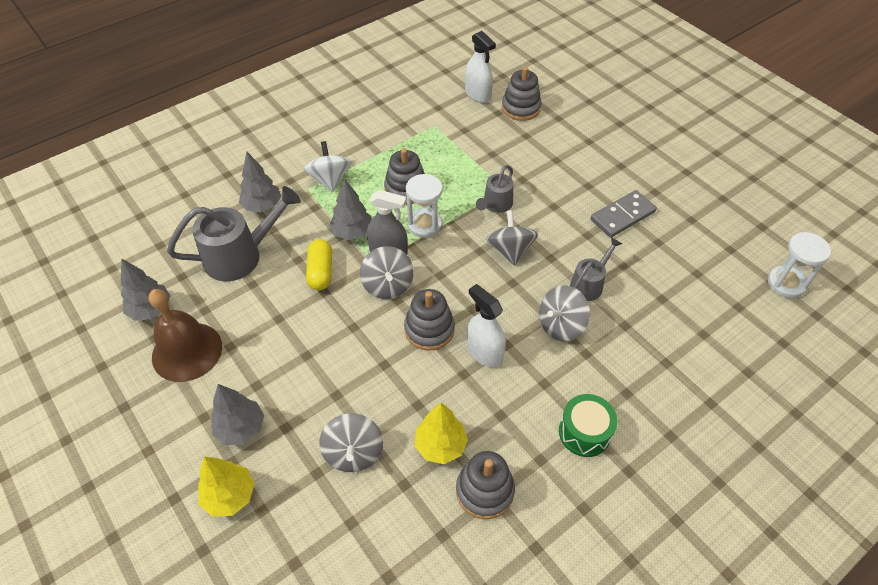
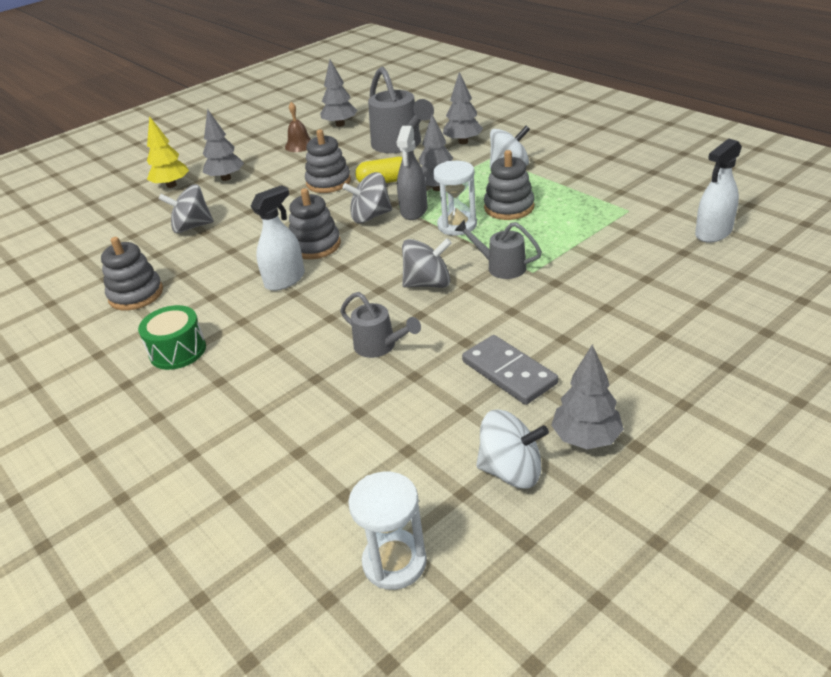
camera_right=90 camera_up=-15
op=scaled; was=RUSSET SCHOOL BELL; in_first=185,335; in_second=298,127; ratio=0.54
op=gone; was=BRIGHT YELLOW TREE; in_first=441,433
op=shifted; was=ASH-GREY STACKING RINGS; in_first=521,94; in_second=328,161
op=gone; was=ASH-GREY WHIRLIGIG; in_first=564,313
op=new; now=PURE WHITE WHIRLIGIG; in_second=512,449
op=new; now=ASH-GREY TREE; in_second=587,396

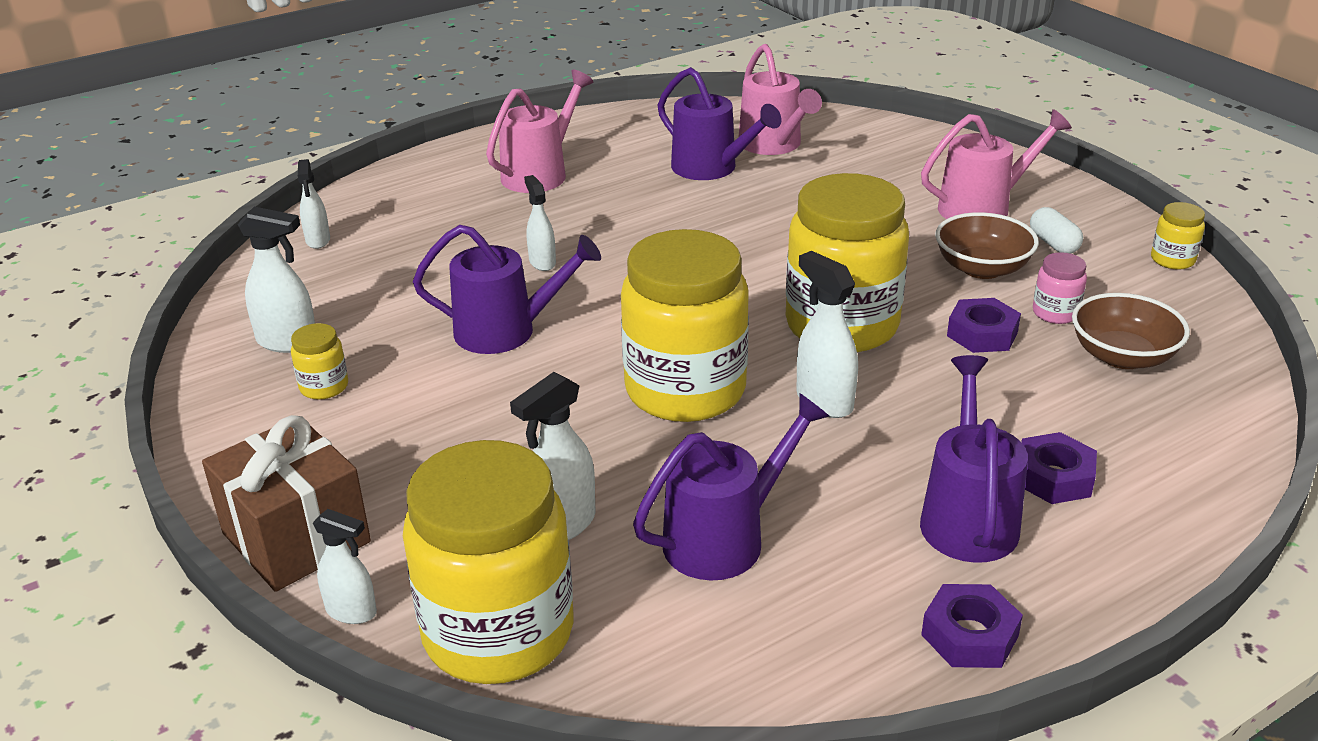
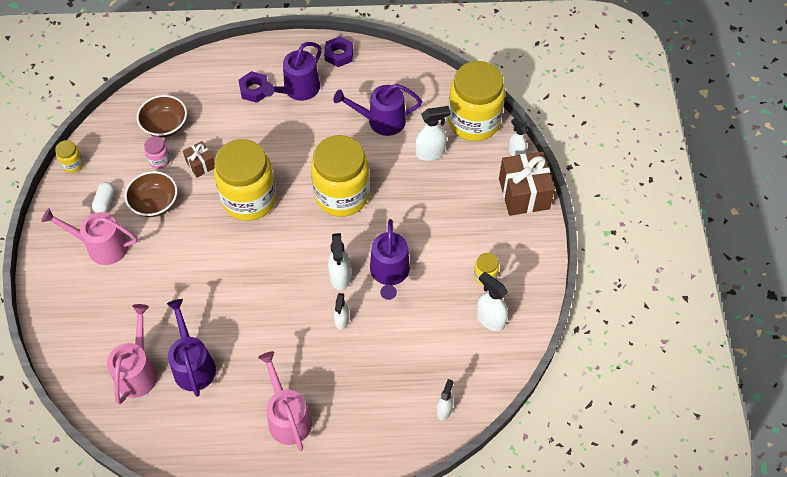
camera_right=-150 camera_up=25
op=rotated; was=ROYAL PURPLE WATERING POT; in_first=507,289; in_second=390,259; clockwise=-120
op=rotated; was=ROSE-PINK WATERING POT; in_first=539,131; in_second=285,401; clockwise=90
op=shifted; was=PURE WHITE SPRAYER; in_first=827,334; in_second=339,261
op=swapped; was=ROYAL PURPLE HEX NUT; now=RUSSET PRESENT; in_first=984,325; in_second=199,159

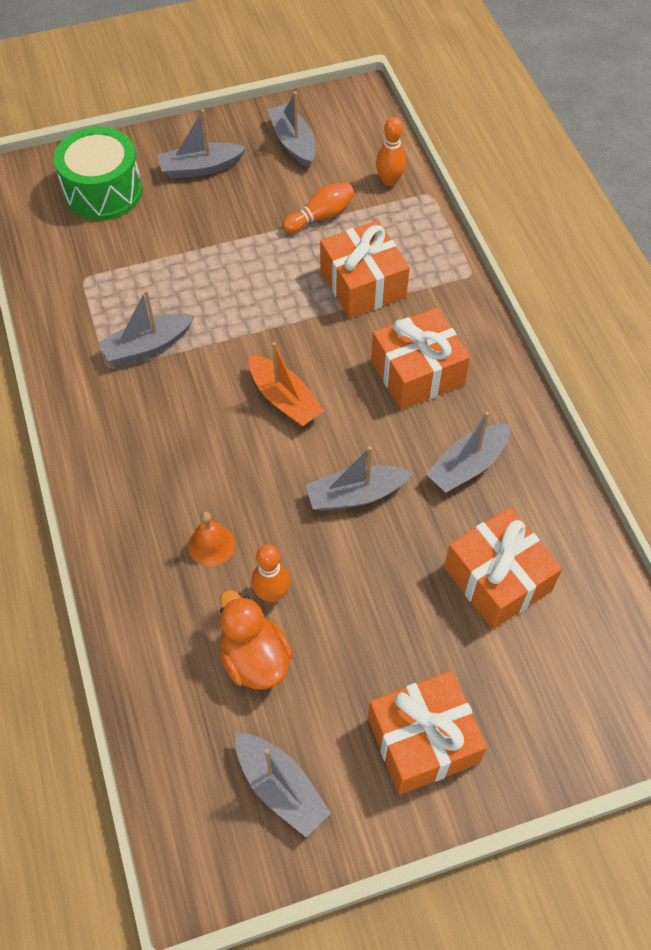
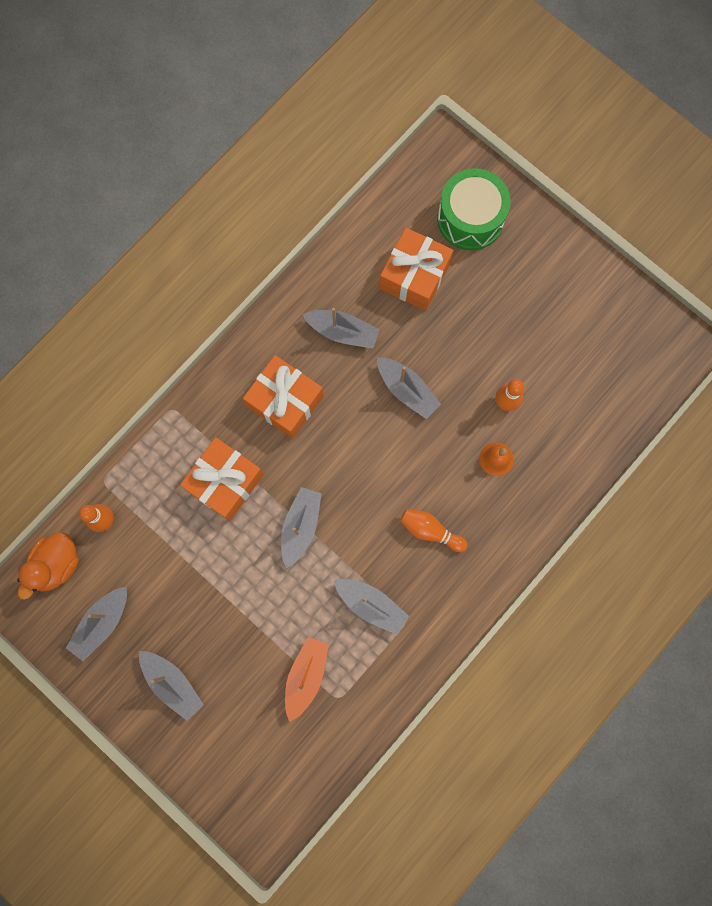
camera_right=-120 camera_up=20
op=shifted; was=EMERALD SNARE DRUM; in_first=98,174; in_second=474,209
op=shifted; was=ORANGE TOY DUCK; in_first=256,639; in_second=48,566
op=shifted; was=ASH-GREY SAILBOAT; in_first=283,784; in_second=301,527
op=shifted; was=ORANGE SAILBOAT; in_first=286,384; in_second=307,679
op=shifted; was=ORANGE BOWLING PIN; in_first=318,207; in_second=434,530
op=gone; was=ORANGE PRESENT; in_first=427,733

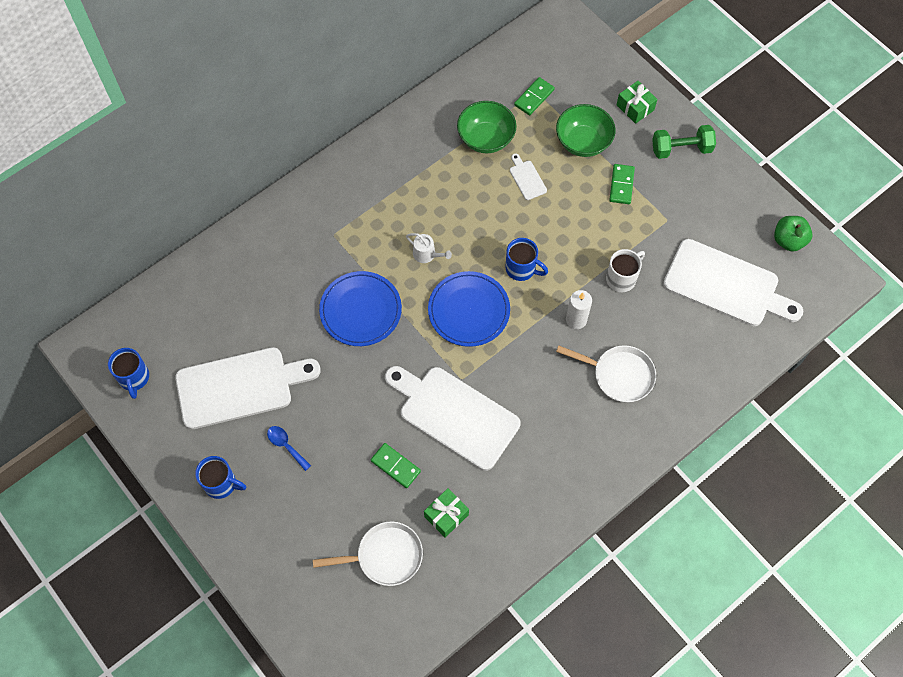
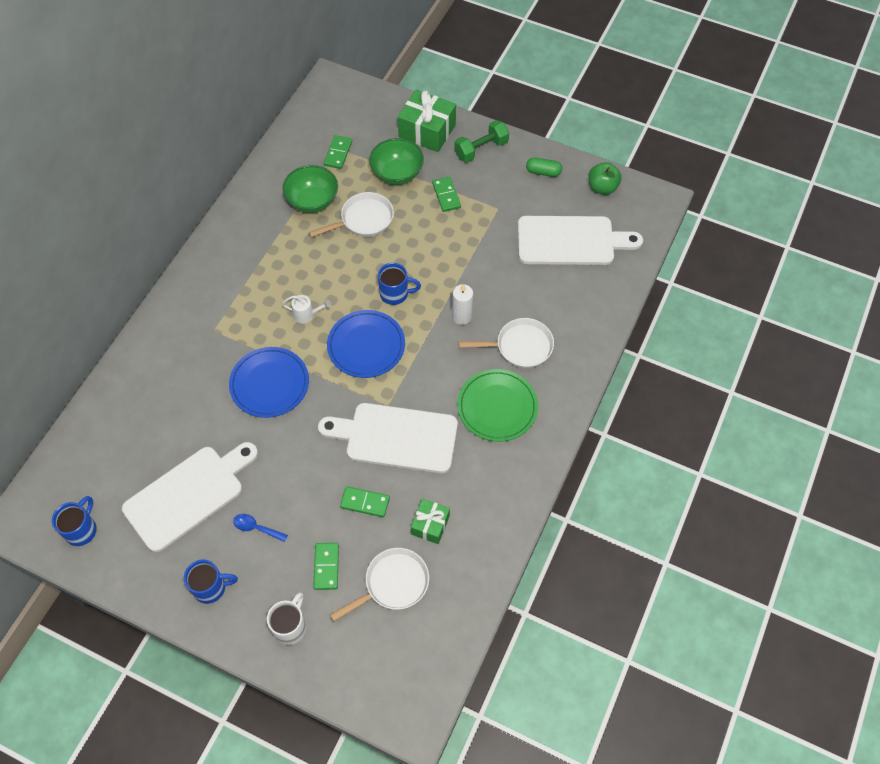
camera_right=-25 camera_up=-5
op=rotated; was=ROYAL BLUE TEA MUG; in_first=128,373; in_second=74,521; clockwise=-120
op=swapped; was=PURE WHITE BREAD BOARD; now=PURE WHITE PAN; in_first=528,177; in_second=351,214
op=shifted; was=PURE WHITE TEA MUG; in_first=625,270; in_second=286,618
op=scaled; was=EMERALD PRESENT; in_first=637,102; in_second=427,120; ratio=1.71
op=new; now=EMERALD DOMINO TILE; in_second=326,566
op=new; now=EMERALD PLATE; in_second=497,405
op=new; now=EMERALD PILL; in_second=544,167

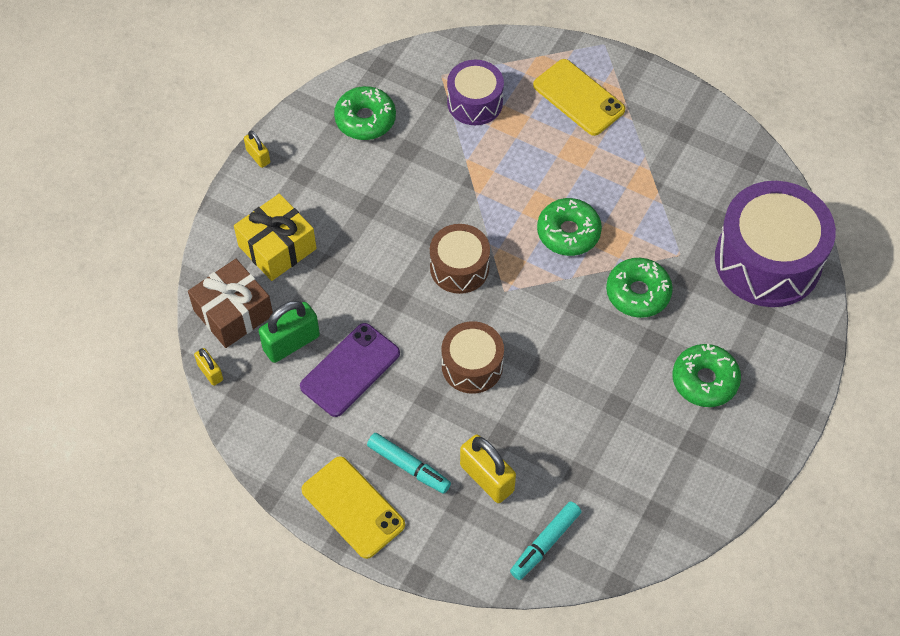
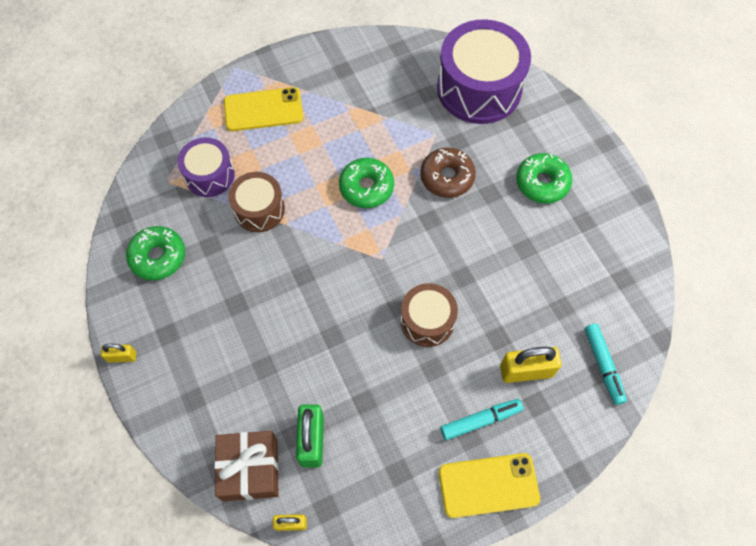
camera_right=-55 camera_up=5
op=gone; was=BRIGHT YELLOW PRESENT; in_first=275,237
op=gone; was=ROYAL PURPLE SMARTPHONE; in_first=350,370
op=shifted; was=RUSSET SNARE DRUM; in_first=460,259; in_second=256,202
op=repainted; was=EMERALD GLAZED DONUT; now=RUSSET GLAZED DONUT; in_first=639,288; in_second=448,173

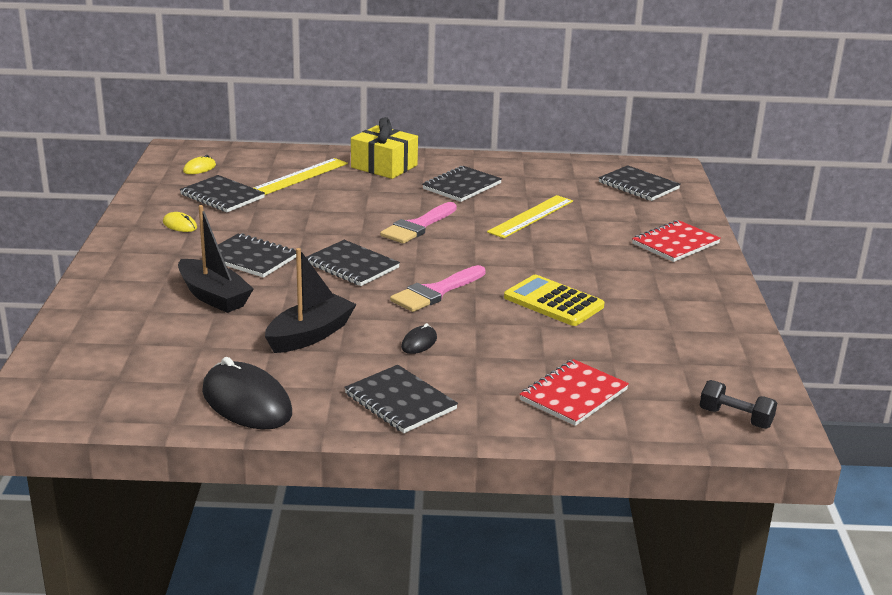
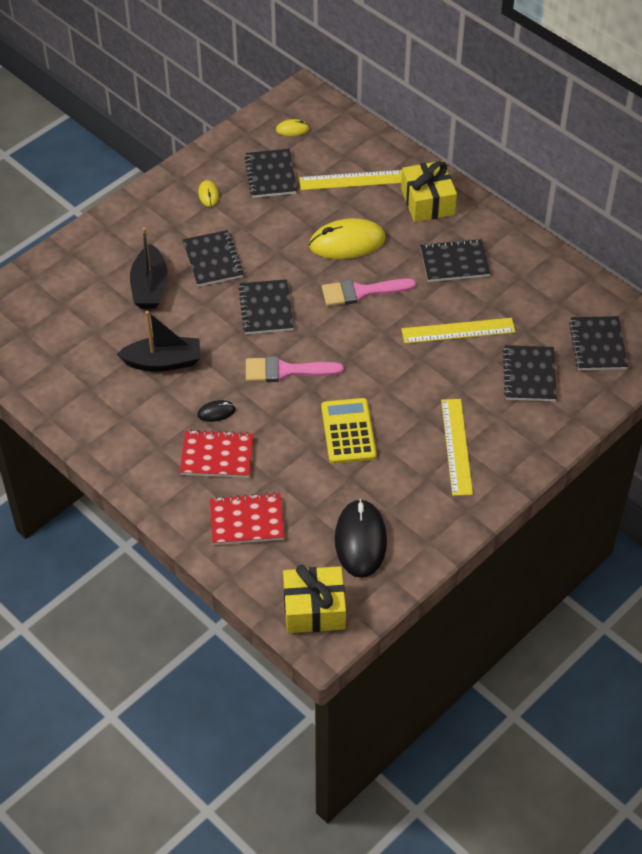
camera_right=45 camera_up=25
op=shifted; was=EBONY PC MOUSE; in_first=247,393; in_second=361,538
op=shifted; was=EBONY NOTEPAD; in_first=401,399; in_second=530,373
op=shifted; was=RED NOTEPAD; in_first=676,241; in_second=216,454
op=swapped; was=EBONY HAND WEIGHT; now=BRIGHT YELLOW PRESENT; in_first=738,404; in_second=314,599
op=new; now=BRIGHT YELLOW PC MOUSE; in_second=347,238
op=new; now=BRIGHT YELLOW STRAIGHTEDGE; in_second=457,447

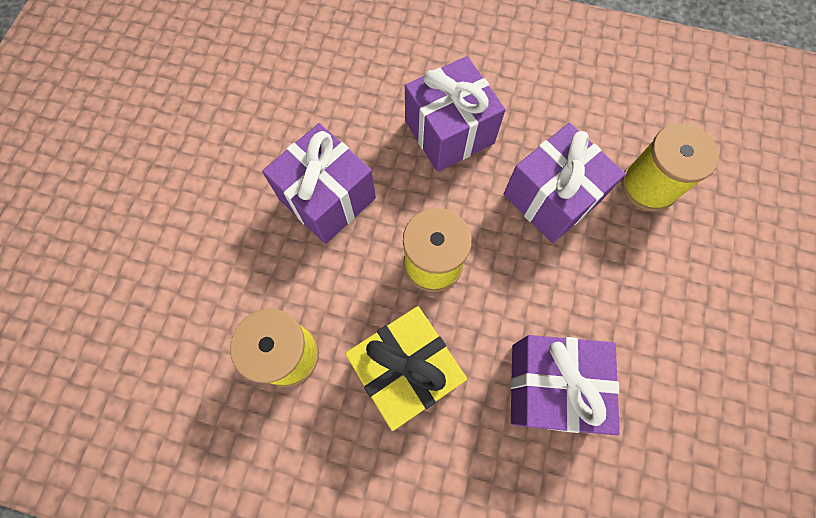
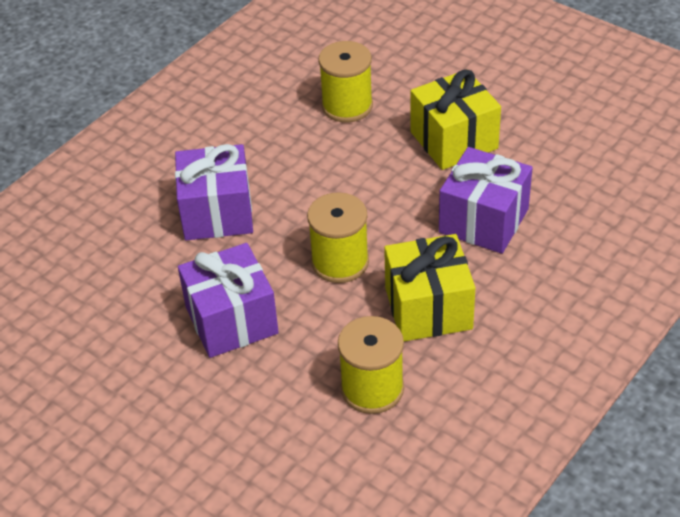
camera_right=-65 camera_up=-25
op=gone; was=ROYAL PURPLE PRESENT; in_first=564,183
op=new; now=BRIGHT YELLOW PRESENT; in_second=456,119

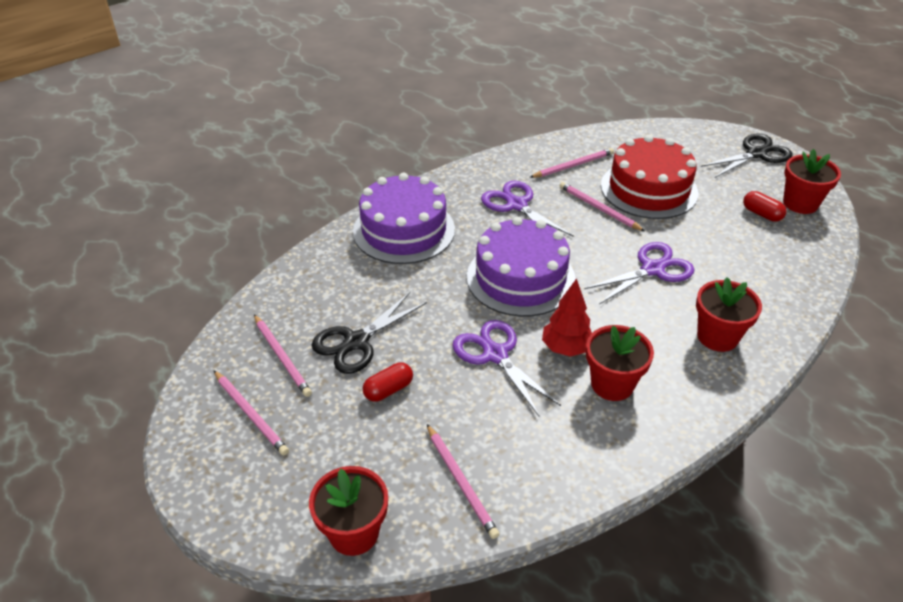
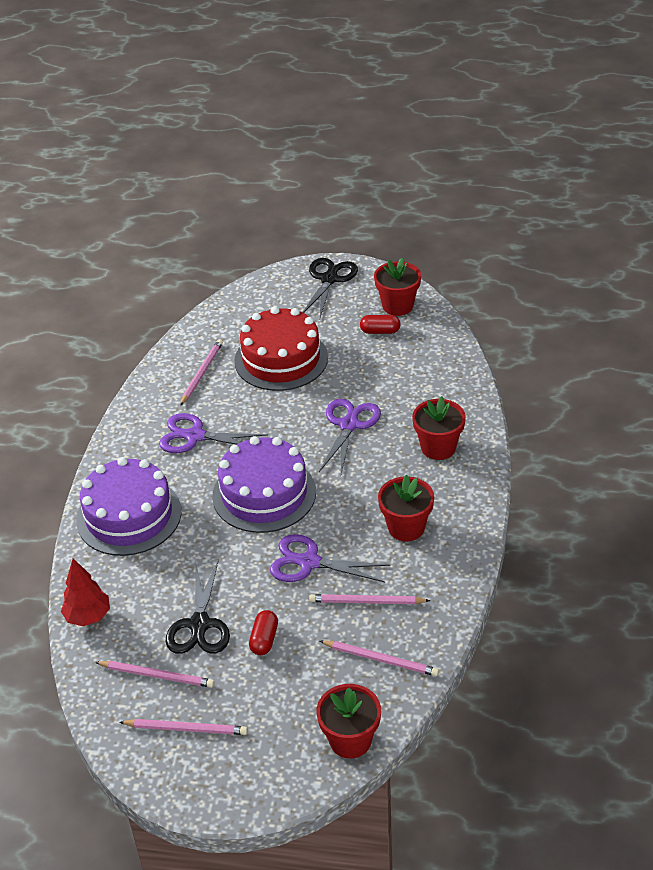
camera_right=-40 camera_up=0
op=shifted; was=RED TREE; in_first=567,317; in_second=85,592
op=shifted; was=ROSE-PINK LEAD PENCIL; in_first=602,206; in_second=369,599

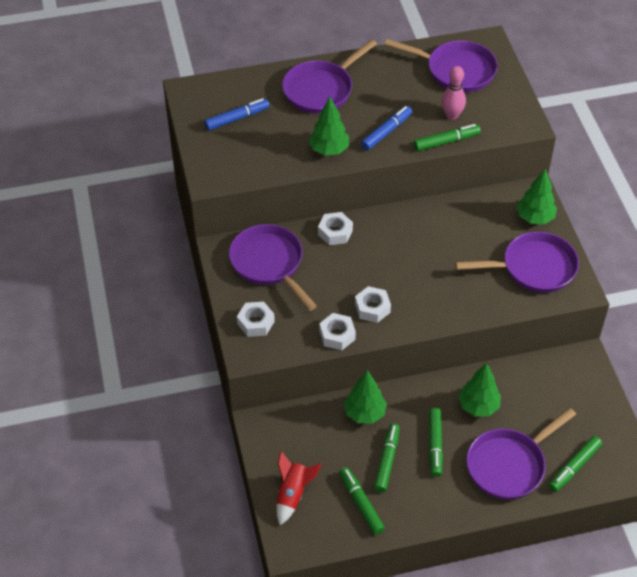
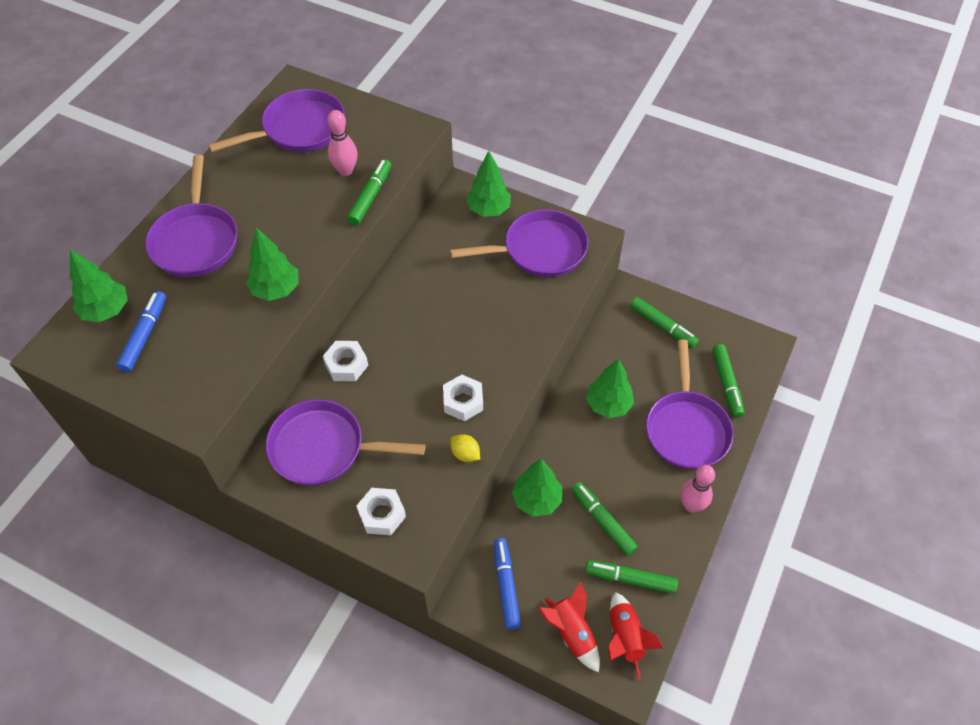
camera_right=-50 camera_up=5
op=swapped; was=PURE WHITE HEX NUT; now=BRIGHT YELLOW CITRUS FRUIT; in_first=337,331; in_second=465,448
op=shifted; was=ROYAL BLUE MARKER PEN; in_first=386,128; in_second=507,584
op=shifted; was=EMERALD MARKER PEN; in_first=436,442; in_second=664,322
op=rotated; was=ROYAL PURPLE PAN; in_first=517,262; in_second=519,243; clockwise=45
op=new; now=EMERALD TREE; in_second=99,285
op=new; now=RED ROCKET; in_second=636,636
op=new; now=ROSE-PINK BOWLING PIN; in_second=697,489

